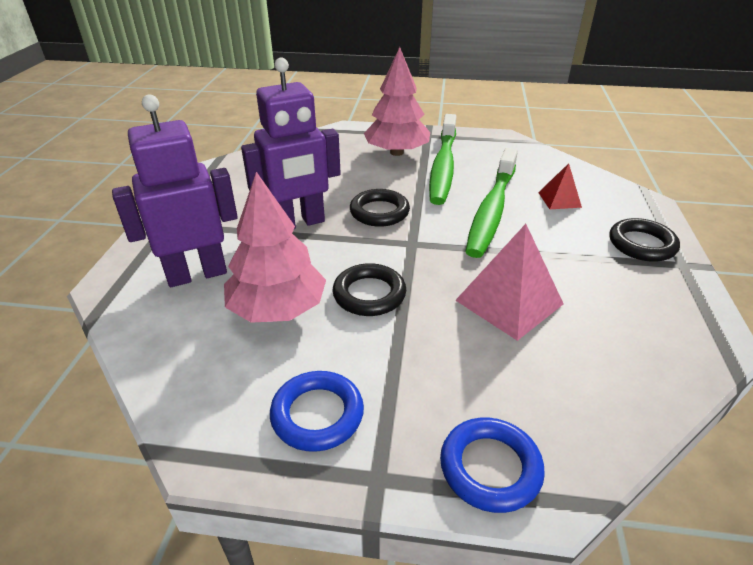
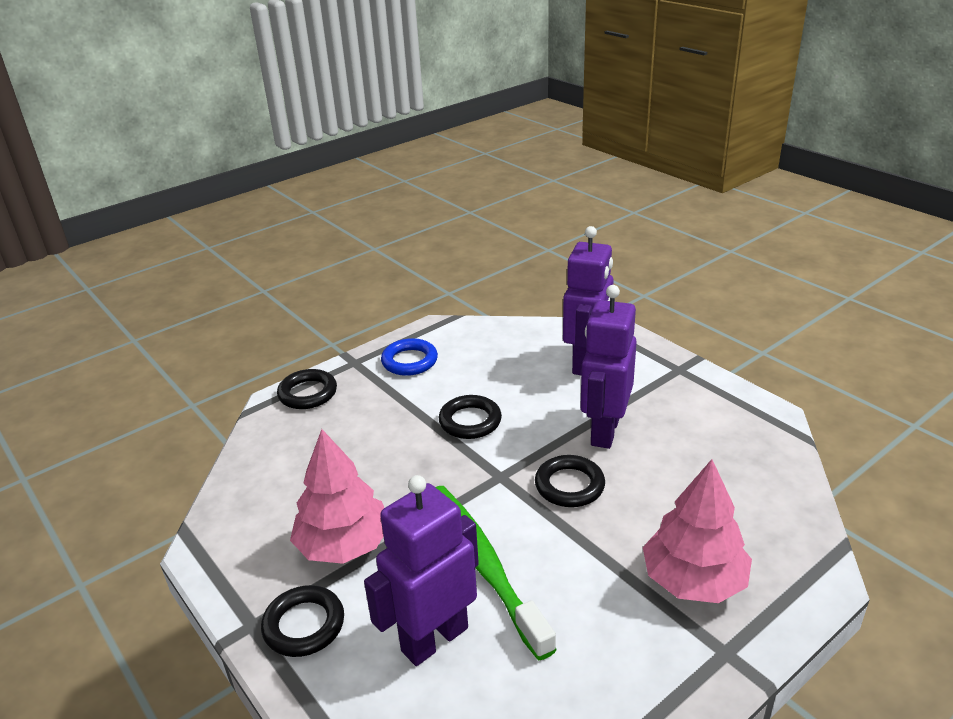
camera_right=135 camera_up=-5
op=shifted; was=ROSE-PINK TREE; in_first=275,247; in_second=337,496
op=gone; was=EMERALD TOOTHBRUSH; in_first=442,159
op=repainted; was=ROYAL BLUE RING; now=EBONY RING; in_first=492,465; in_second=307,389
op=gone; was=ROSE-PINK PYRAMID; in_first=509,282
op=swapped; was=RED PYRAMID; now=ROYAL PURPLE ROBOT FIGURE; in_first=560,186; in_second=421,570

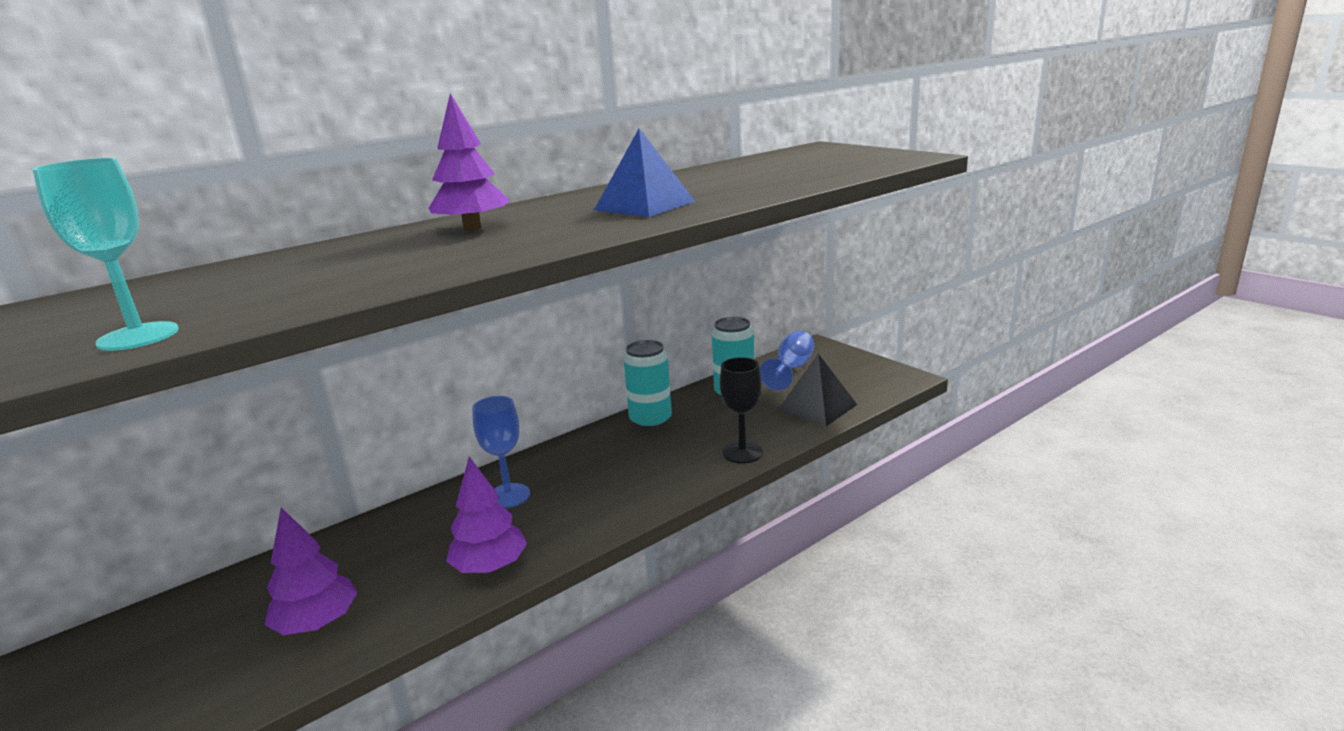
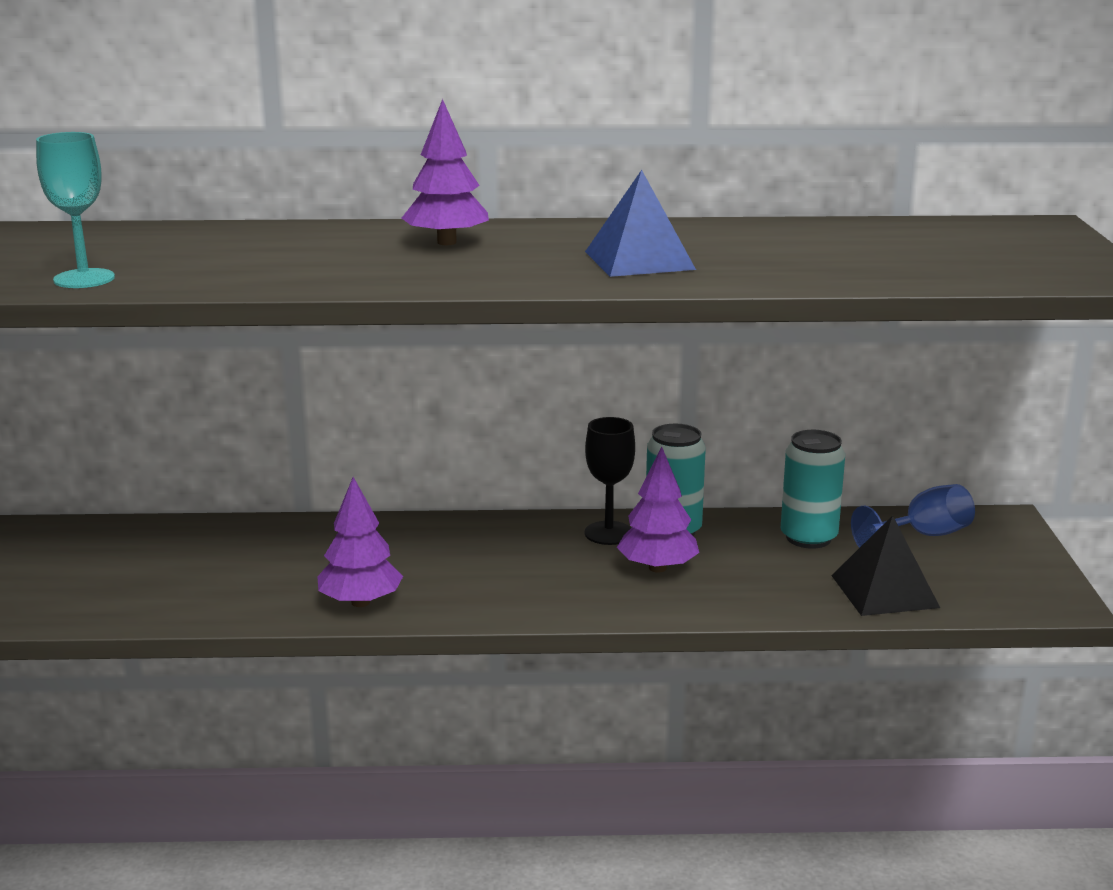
camera_right=35 camera_up=0
op=shifted; was=ROYAL PURPLE TREE; in_first=311,571; in_second=658,509
op=gone; was=ROYAL BLUE WINE GLASS; in_first=501,452
op=shifted; was=EBONY WINE GLASS; in_first=741,410; in_second=610,481

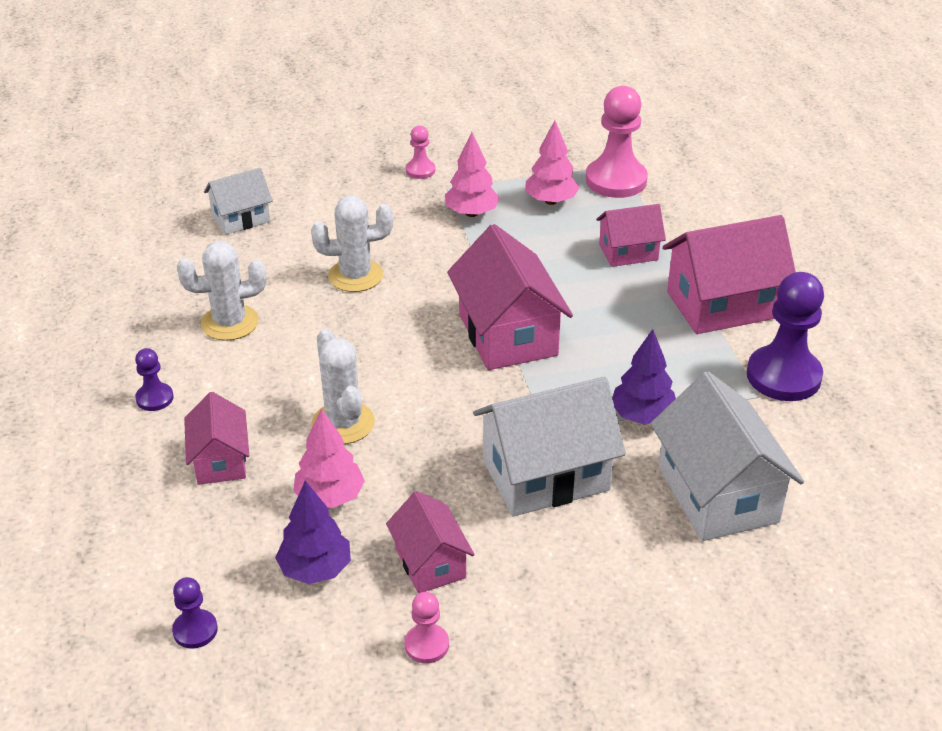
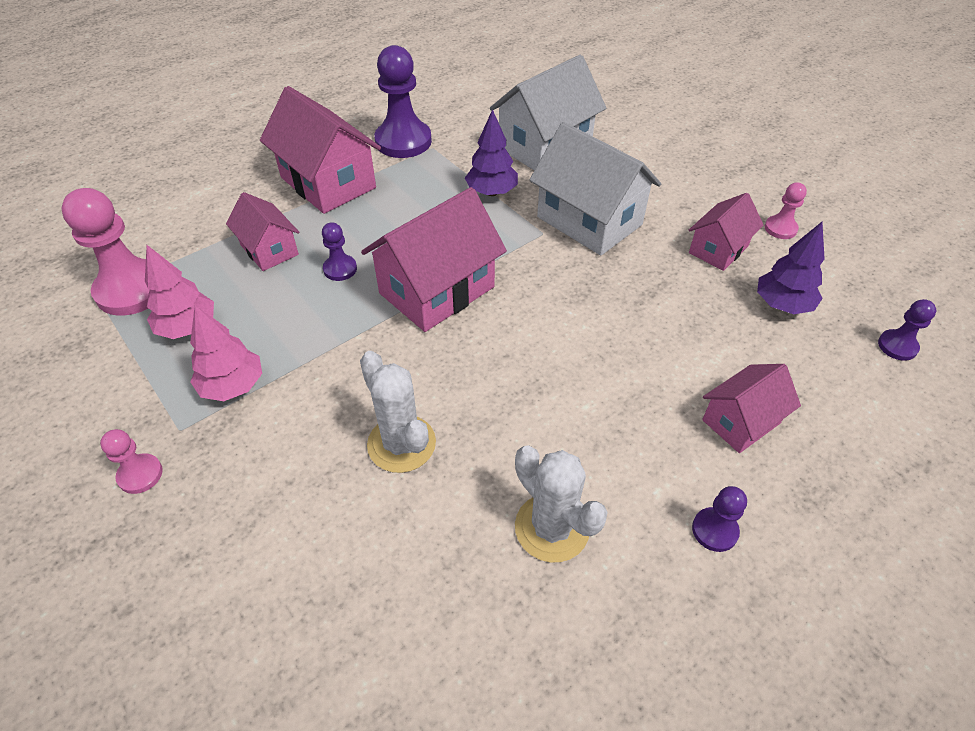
camera_right=-115 camera_up=10
op=gone; was=PURE WHITE HOUSE; in_first=238,201
op=gone; was=ROSE-PINK TREE; in_first=329,458
op=gone; was=PURE WHITE SAGUARO CACTUS; in_first=343,386
op=new; now=ROYAL PURPLE PAWN; in_second=339,251

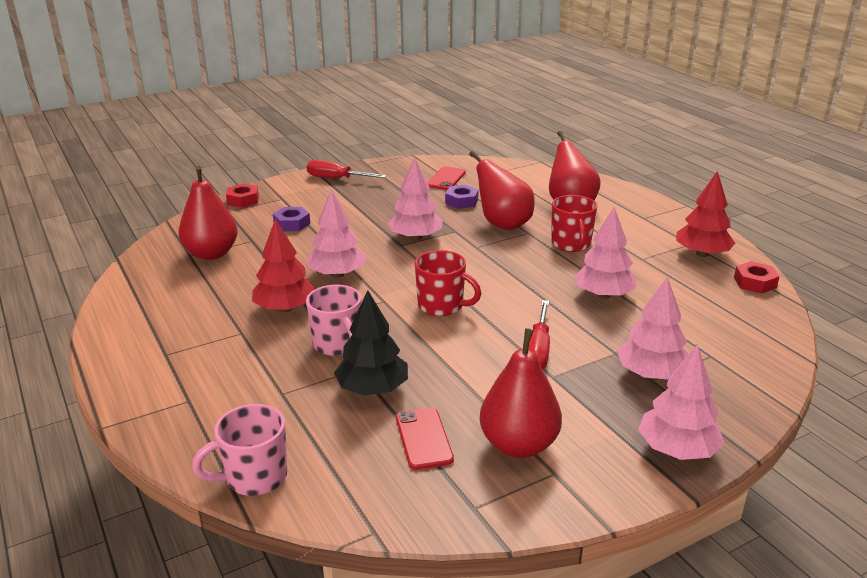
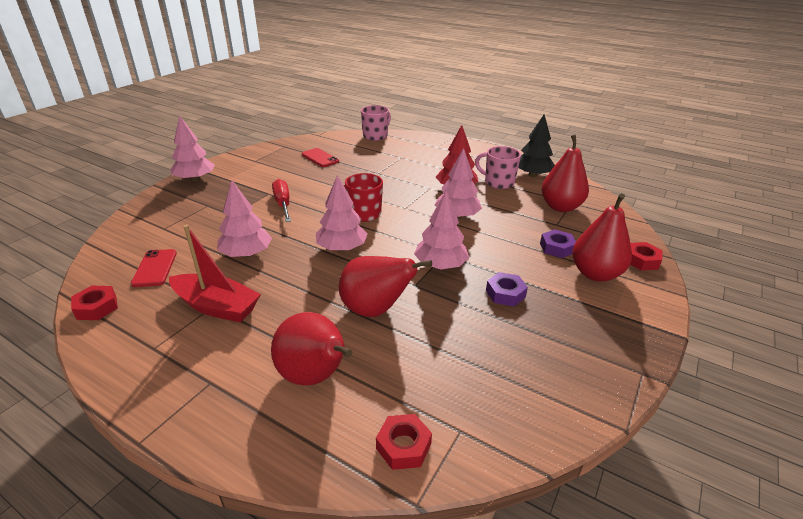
camera_right=150 camera_up=5
op=shifted; was=ROSE-PINK TEA MUG; in_first=334,320; in_second=498,167
op=gone; was=RED FLAT SCREWDRIVER; in_first=346,169
op=shifted; was=EBONY TREE; in_first=371,342; in_second=536,146
op=shifted; was=RED SMARTPHONE; in_first=446,178; in_second=154,268
op=shifted; was=ROYAL PURPLE HEX NUT; in_first=462,197; in_second=507,289
op=shifted; was=RED PEAR FRUIT; in_first=521,393; in_second=602,237
op=gone; was=RED TEA MUG; in_first=574,223
op=shifted; was=ROSE-PINK TREE; in_first=653,328; in_second=342,213
op=gone; was=RED TREE; in_first=706,214
op=new; now=RED SAILBOAT; in_second=215,273
op=new; now=RED HEX NUT; in_second=404,442

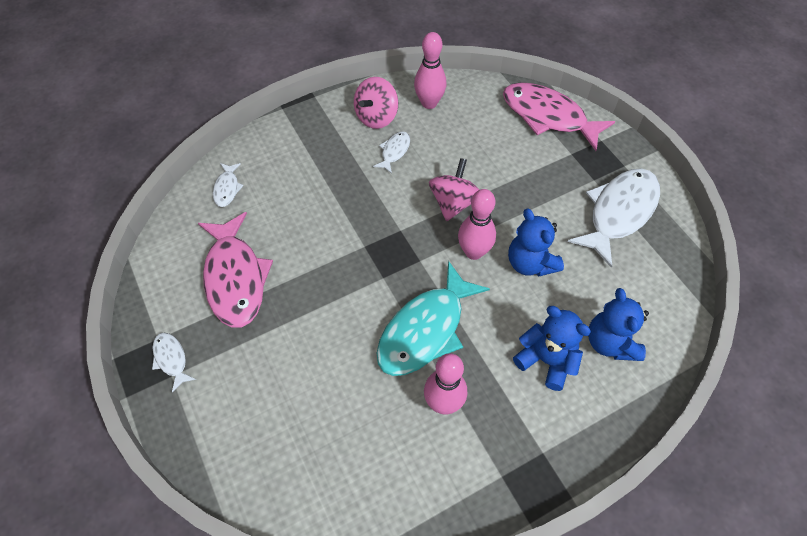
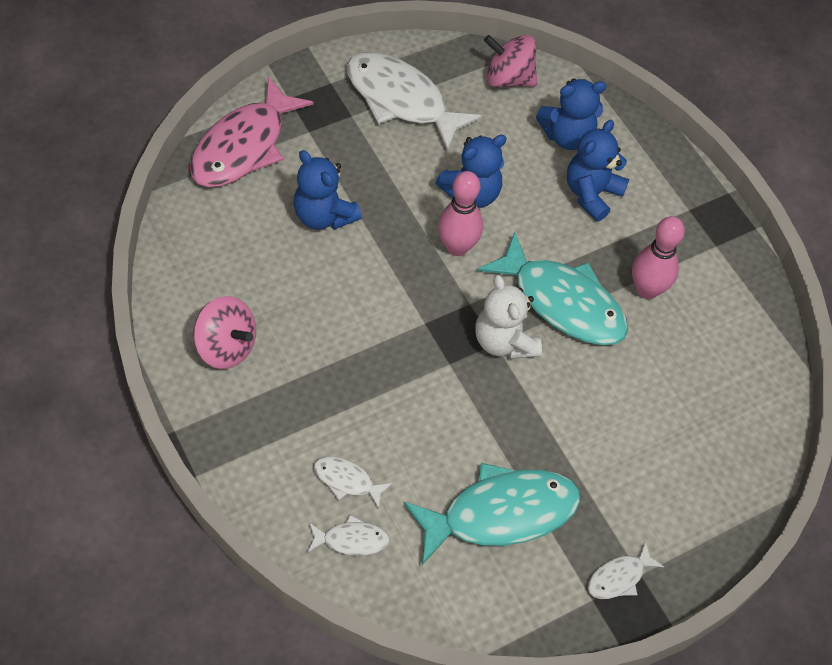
camera_right=-95 camera_up=0
op=repainted; was=ROSE-PINK FISH; now=TEAL FISH; in_first=235,270; in_second=492,514
op=shifted; was=PURE WHITE FISH; in_first=391,152; in_second=353,482
op=gone; was=ROSE-PINK BOWLING PIN; in_first=430,70
op=shifted; was=ROSE-PINK WHIRLIGIG; in_first=454,189; in_second=510,61
op=new; now=ROYAL BLUE TEDDY BEAR; in_second=327,190
op=new; now=PURE WHITE TEDDY BEAR; in_second=508,317

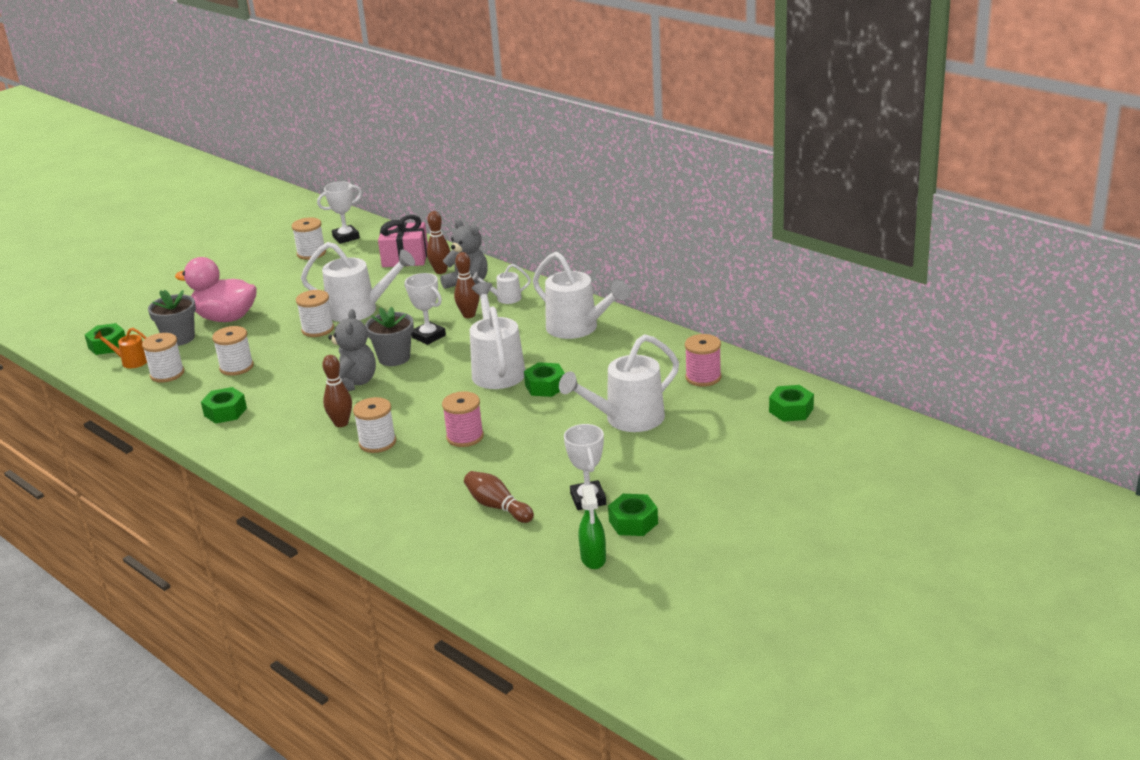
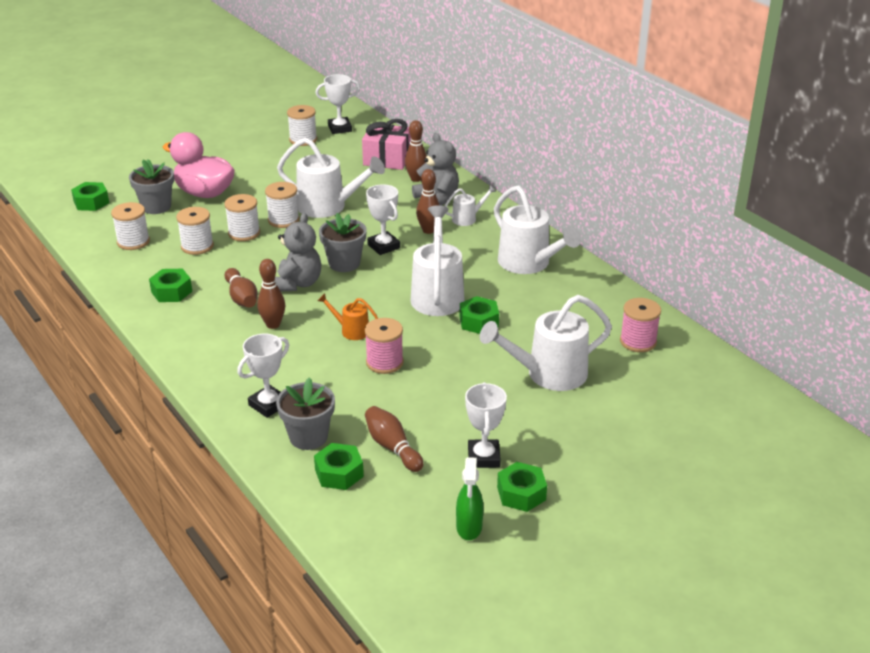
camera_right=10 camera_up=5
op=shifted; was=ORANGE WATERING POT; in_first=120,348; in_second=348,316
op=shifted; was=PURE WHITE SPOOL; in_first=374,425; in_second=242,217
op=rotated; was=PURE WHITE WATERING POT; in_first=501,284; in_second=470,206; clockwise=150
op=shifted; was=EMERALD HEX NUT; in_first=791,403; in_second=339,466
op=new; now=RUSSET BOWLING PIN; in_second=241,288
op=new; now=PURE WHITE TROPHY; in_second=263,376
op=new; now=ASH-GREY FLOWER POT; in_second=305,413

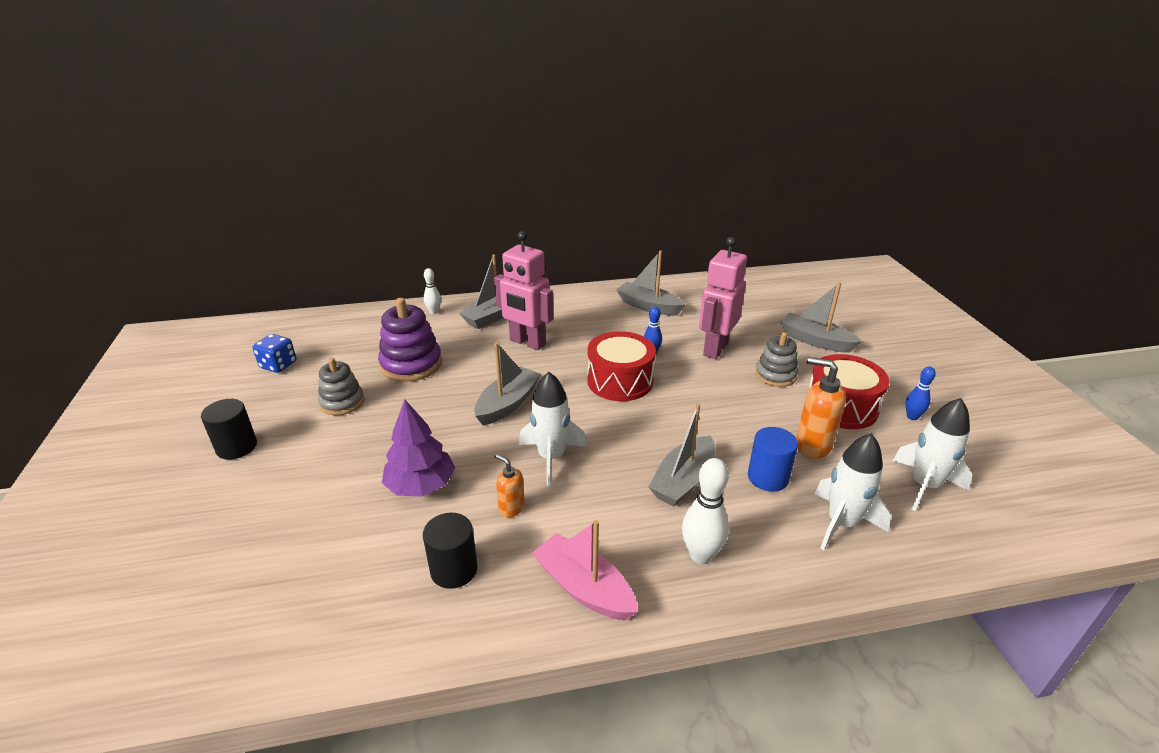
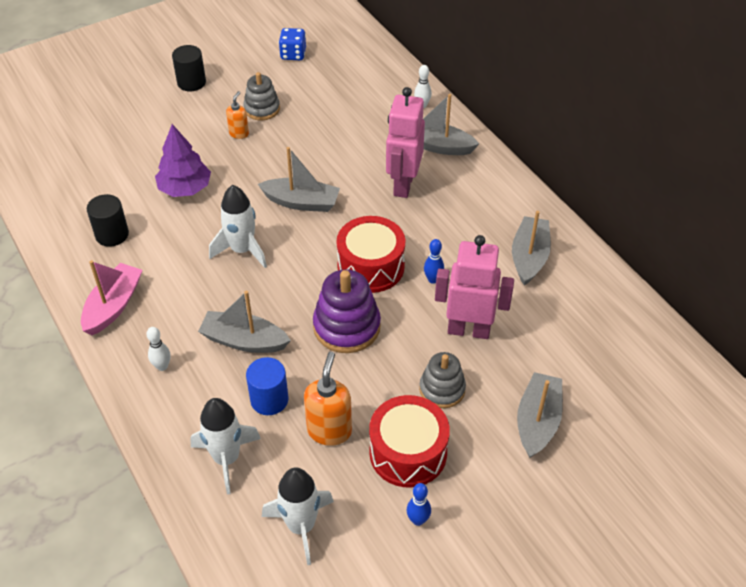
camera_right=70 camera_up=15
op=shifted; was=ROYAL PURPLE STACKING RINGS; in_first=410,340; in_second=347,311
op=shifted; was=ORANGE SOAP PUMP; in_first=509,485; in_second=237,115
op=scaled; was=PURE WHITE BOWLING PIN; in_first=705,511; in_second=159,349; ratio=0.6

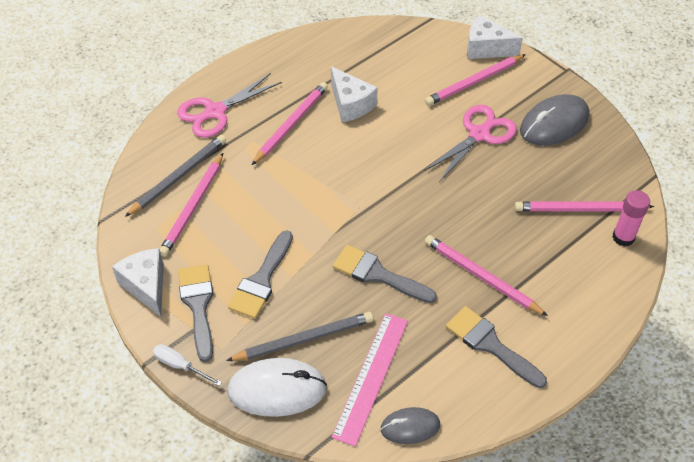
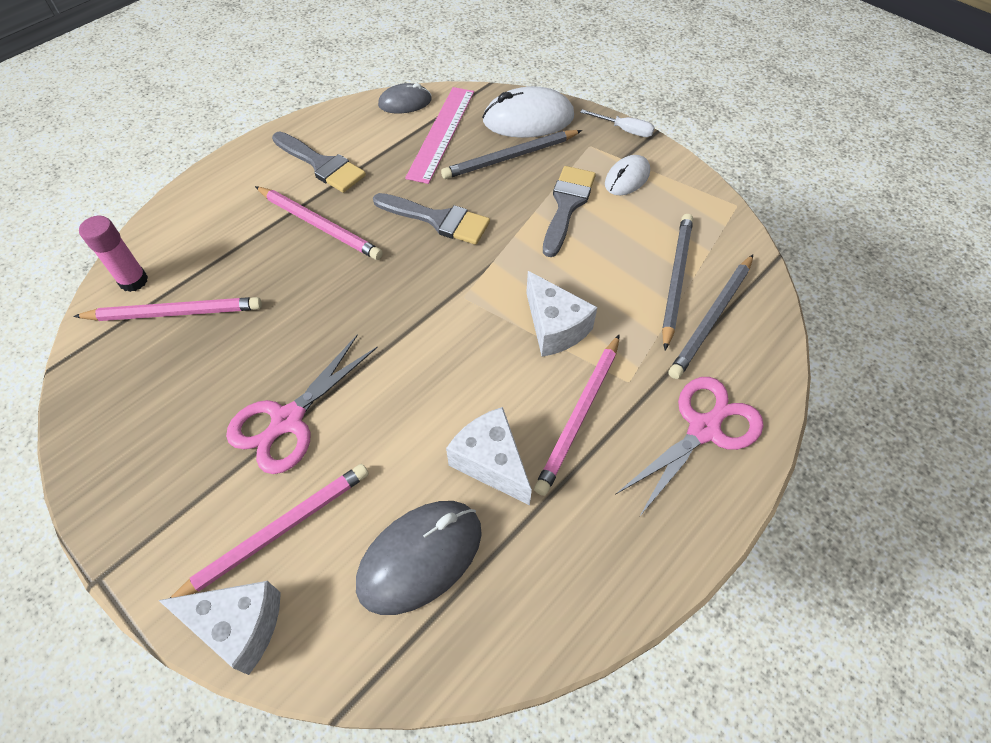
camera_right=175 camera_up=5
op=shifted; was=PURE WHITE PIECE OF CHEESE; in_first=138,282; in_second=561,314
op=repainted; was=ROSE-PINK LEAD PENCIL; now=ASH-GREY LEAD PENCIL; in_first=191,205; in_second=677,282
op=swapped; was=ASH-GREY PAINT BRUSH; now=PURE WHITE PC MOUSE; in_first=196,313; in_second=627,175
op=shifted; was=ASH-GREY PC MOUSE; in_first=554,120; in_second=419,558

